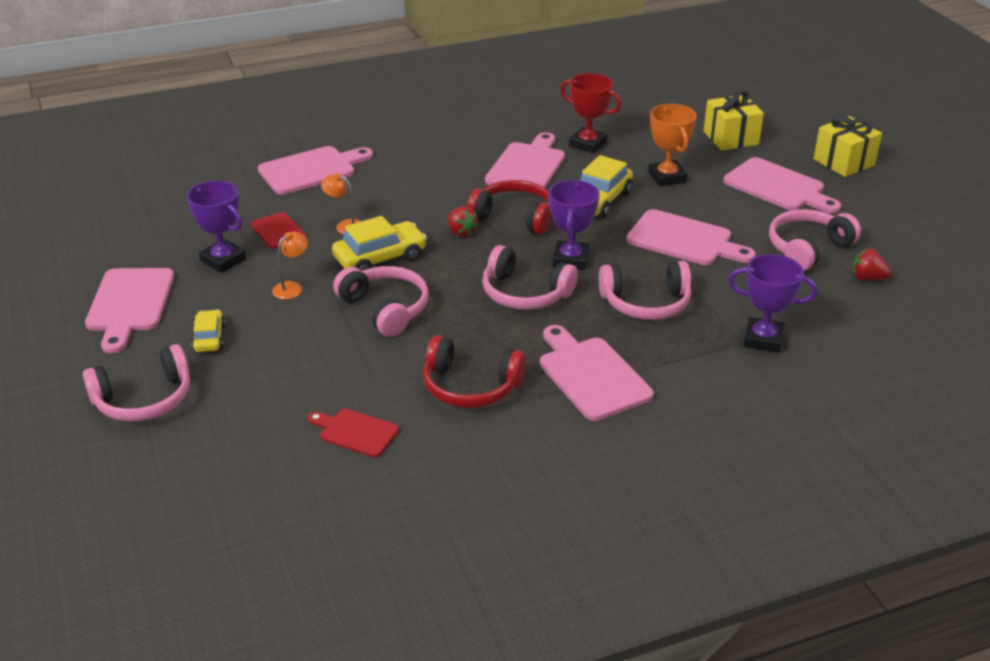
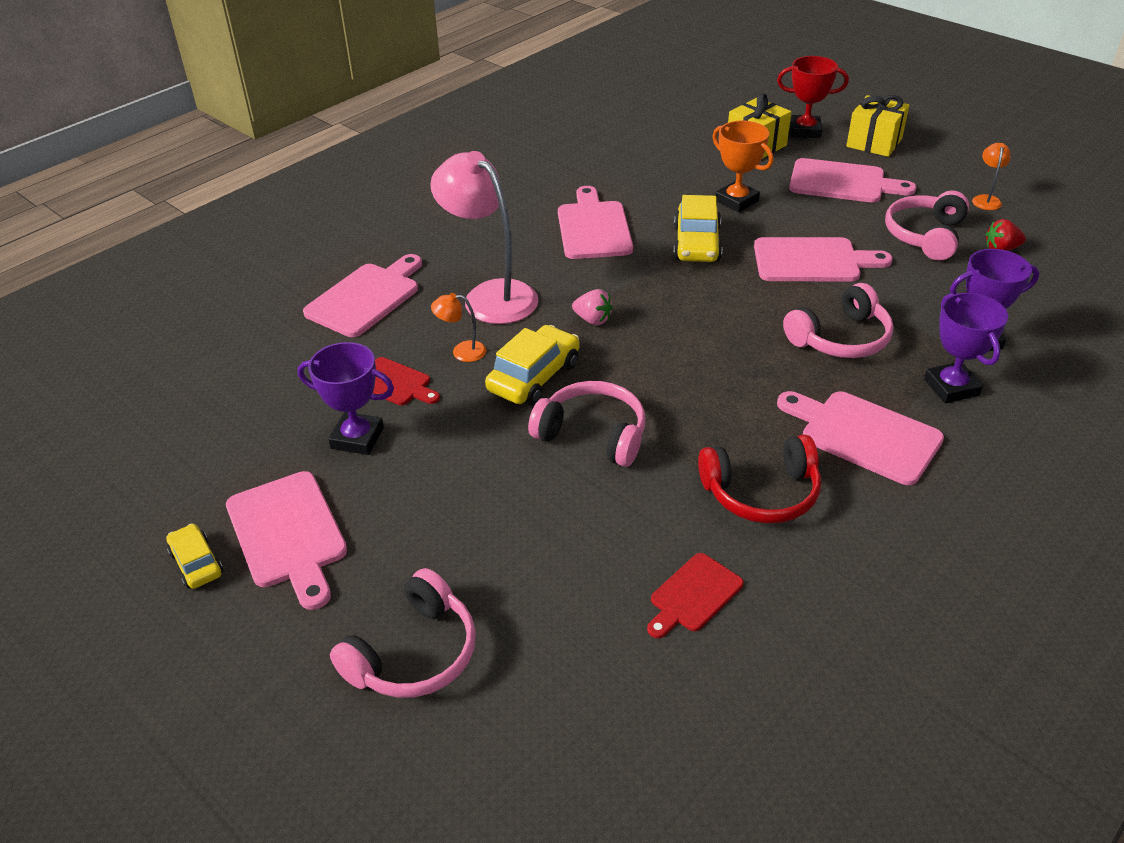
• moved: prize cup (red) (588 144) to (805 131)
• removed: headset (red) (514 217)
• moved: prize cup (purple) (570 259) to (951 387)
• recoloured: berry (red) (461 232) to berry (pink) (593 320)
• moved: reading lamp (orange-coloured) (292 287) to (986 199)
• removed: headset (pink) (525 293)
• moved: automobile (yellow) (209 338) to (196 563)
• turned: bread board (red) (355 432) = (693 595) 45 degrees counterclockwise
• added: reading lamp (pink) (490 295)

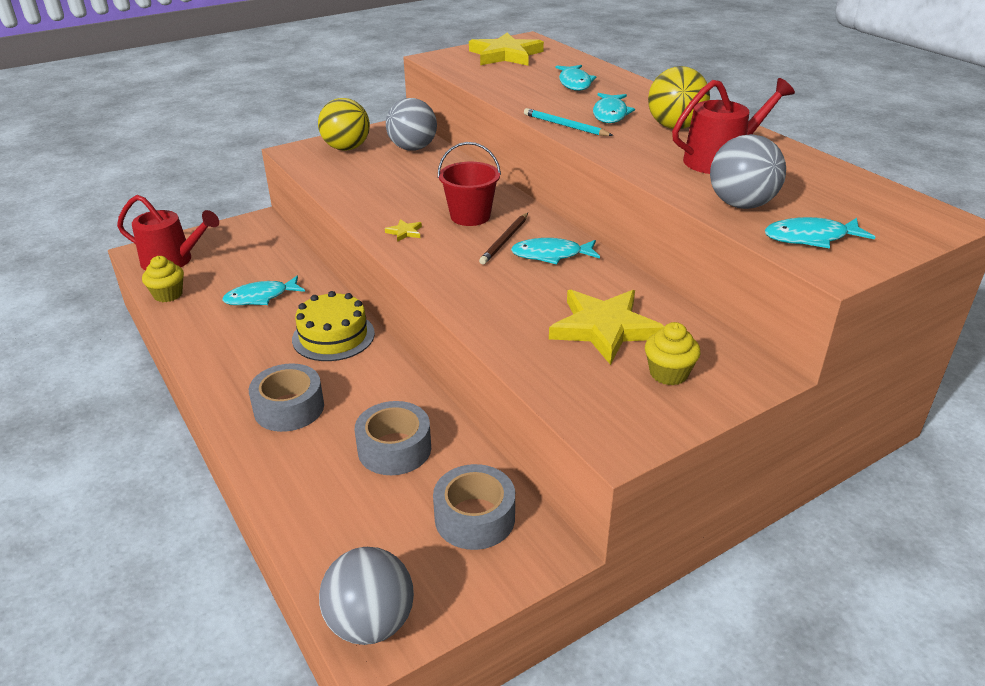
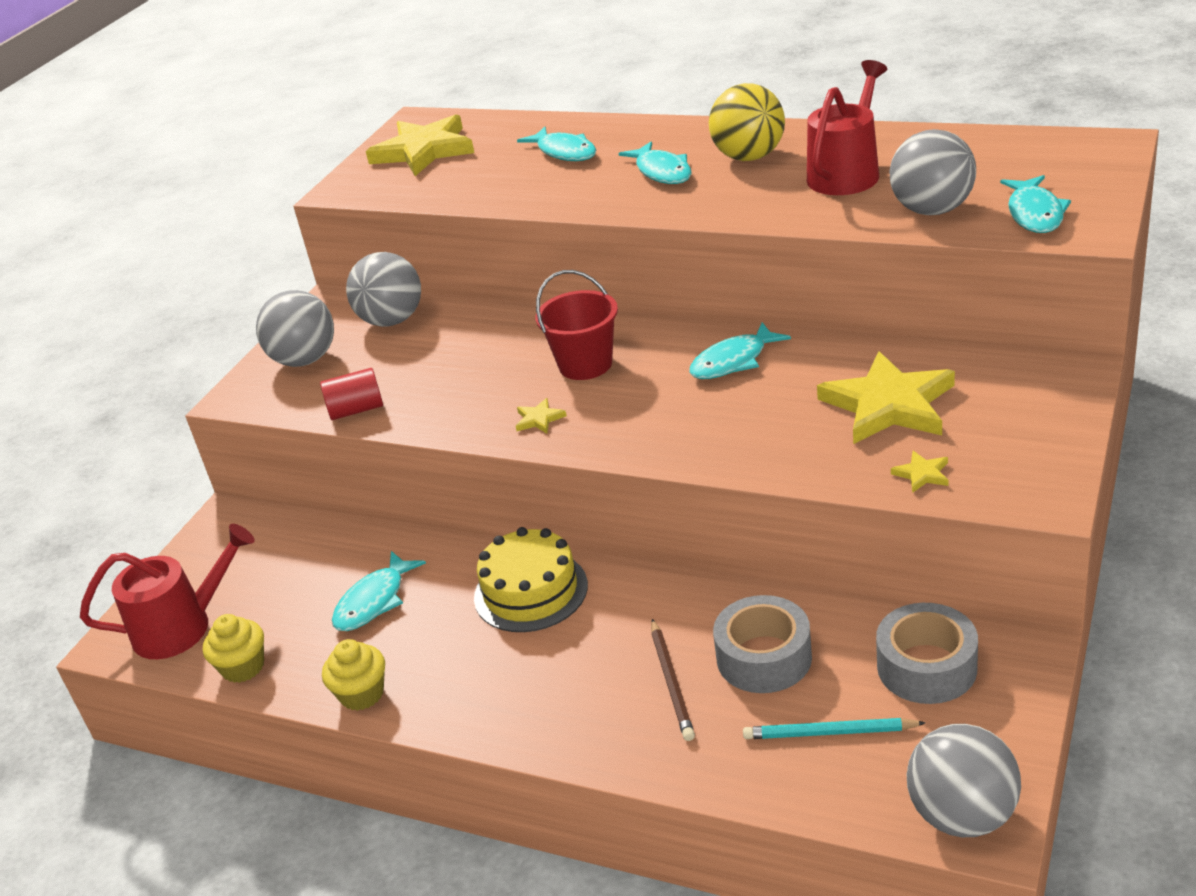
• recoloured: play ball (yellow) (346 148) to play ball (grey) (305 360)
• moved: wooden pencil (turquoise) (565 126) to (829 733)
• moved: wooden pencil (dark brown) (505 240) to (672 682)
• turned: fish (turquoise) (811 238) = (1034 213) 45 degrees counterclockwise
• moved: fairy cake (yellow) (668 373) to (362 694)
• removed: tape (grey) (289 408)
• added: cylinder shape (red) (356 410)
• added: star shape (yellow) (922 474)

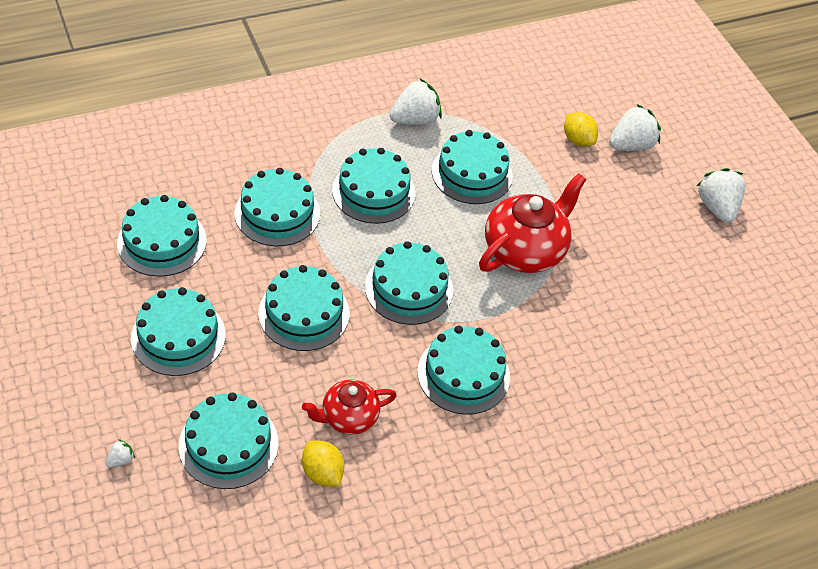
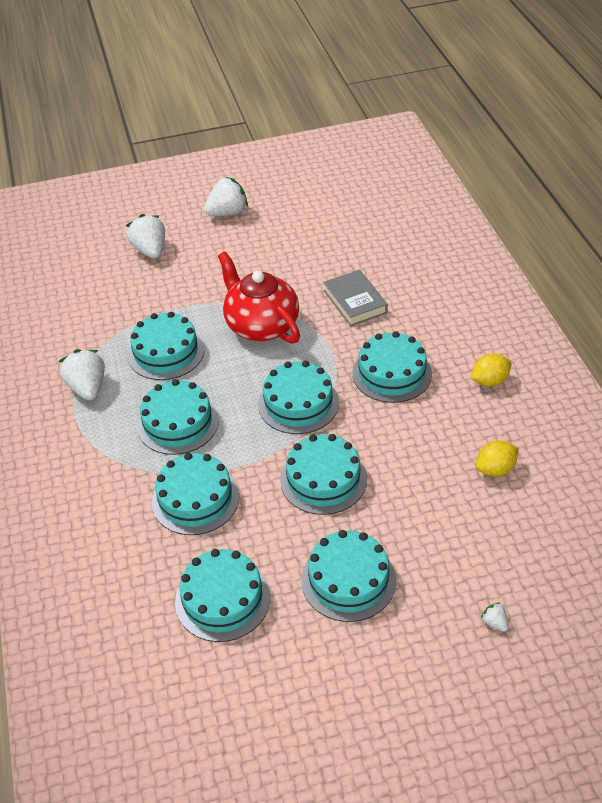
• moved: toy lemon (yellow) (577 140) to (489 381)
• turned: berry (snow-white) (716 207) = (227 212) 150 degrees clockwise
• removed: teapot (red) (348 417)
• removed: layer cake (turquoise) (228 444)
• added: hardcover (grey) (355 302)

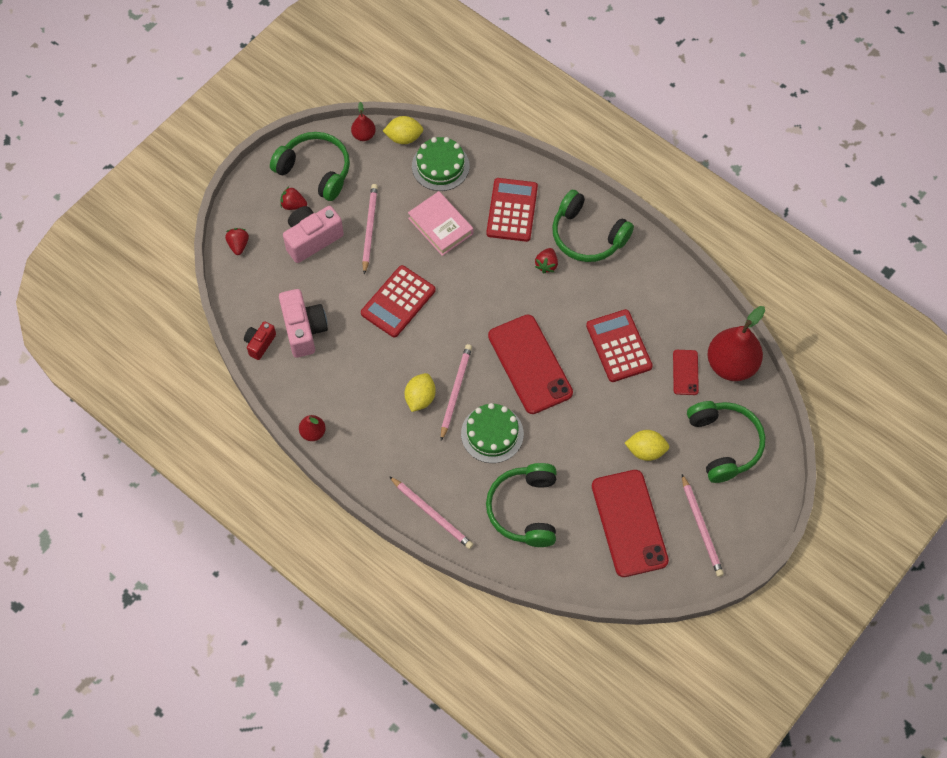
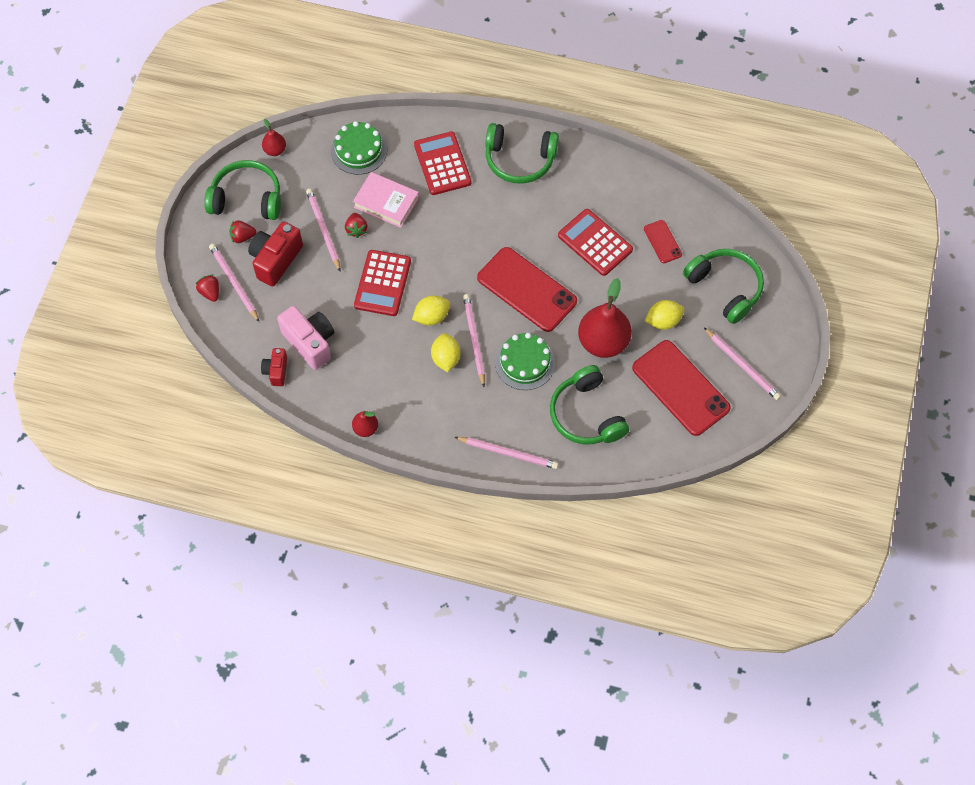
• moved: toy lemon (yellow) (404 138) to (432 317)
• recoloured: photo camera (pink) (312 239) to photo camera (red) (275 260)
• moved: berry (red) (546 265) to (356 229)
• moved: pear (red) (731 364) to (603 342)
• added: wooden pencil (pink) (234 283)

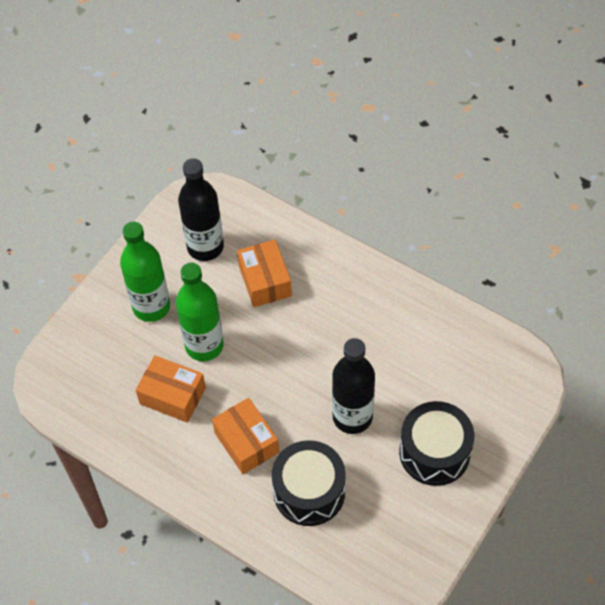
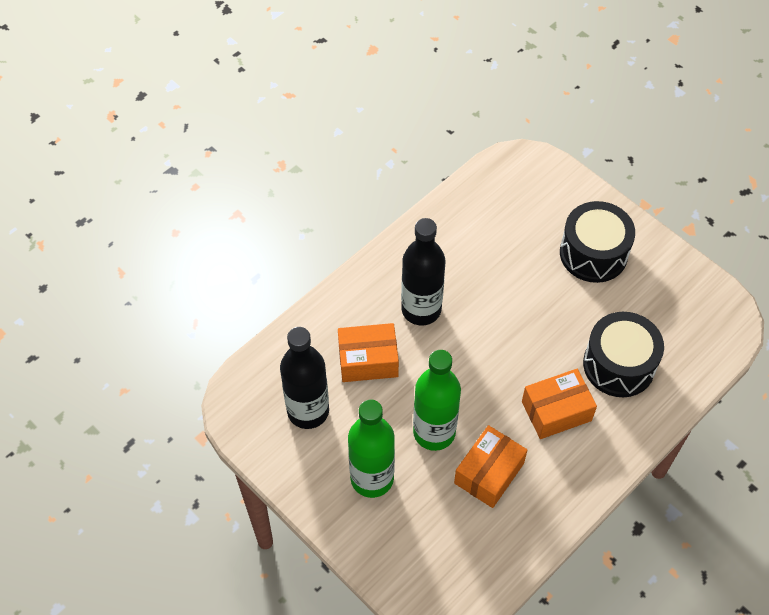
• moved: bottle (ebony) (352 417) to (421 309)

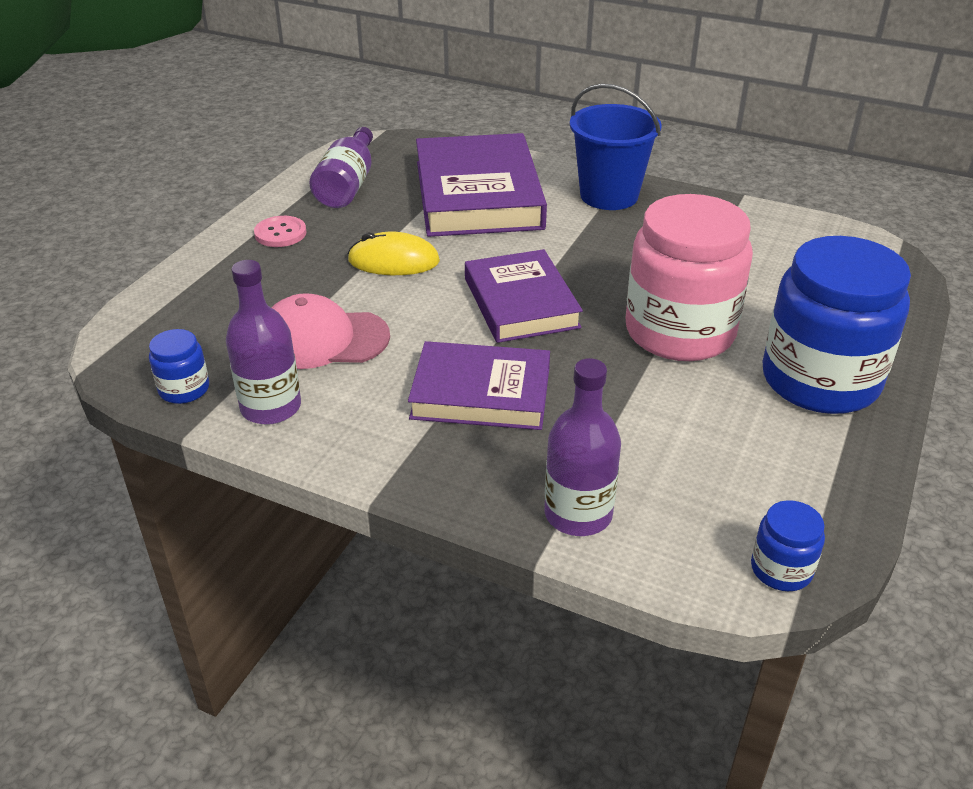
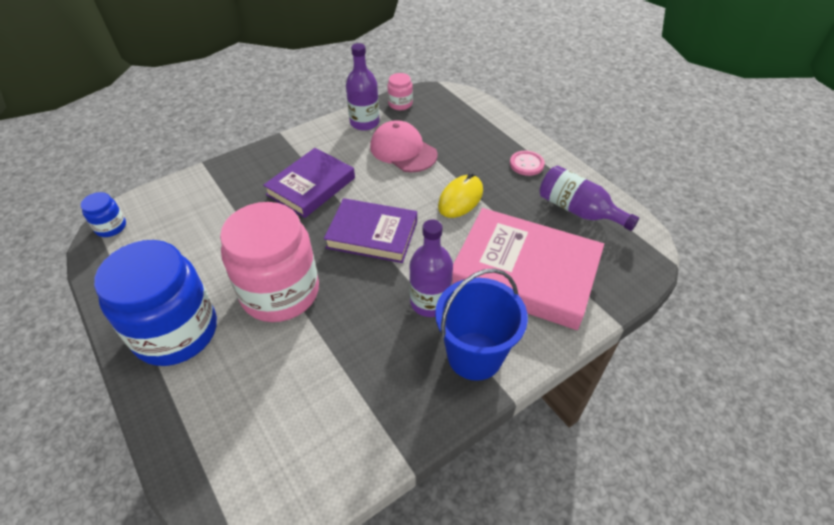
• recoloured: hardcover (purple) (478 195) to hardcover (pink) (524 273)
• turned: peaked cap (pink) (323 339) = (403 150) 75 degrees counterclockwise
• recoloured: preserve jar (cobalt) (184 389) to preserve jar (pink) (400 104)
• moved: bottle (purple) (578 514) to (430 302)

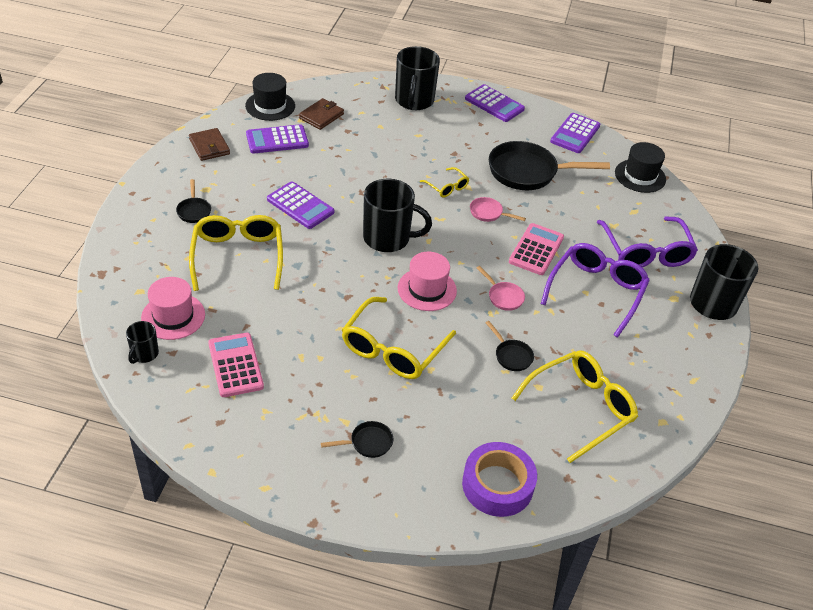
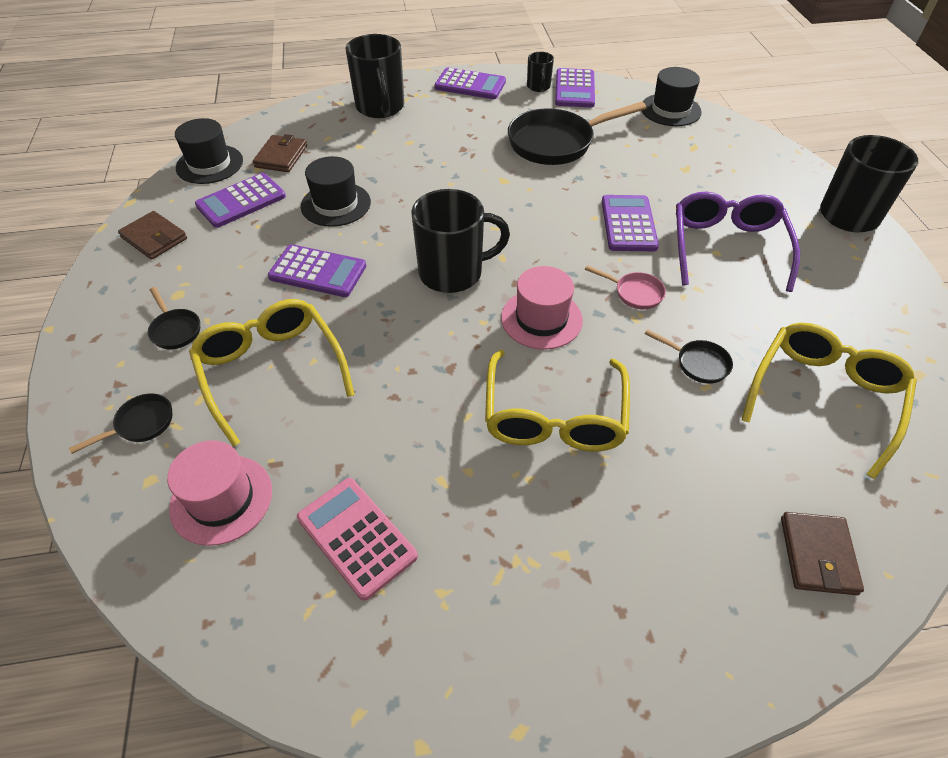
• removed: glasses (yellow) (447 187)
• removed: skillet (pink) (488 213)
• removed: glasses (purple) (646 252)
• recoloured: pocket calculator (pink) (536 250) to pocket calculator (purple) (628 224)
• moved: coffee mug (ebony) (144 354) to (538 87)
• moved: skillet (ebony) (367 443) to (141 424)
• replaced: tape (purple) (497 485) to wallet (dark brown) (817 555)
• added: tall hat (ebony) (336 204)

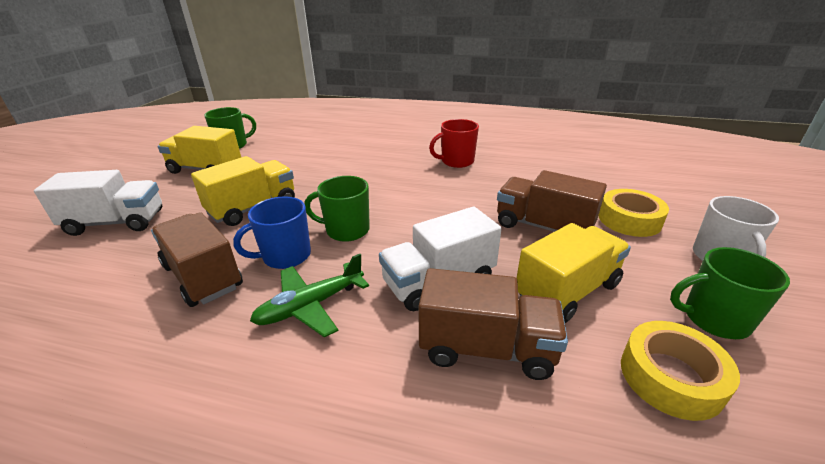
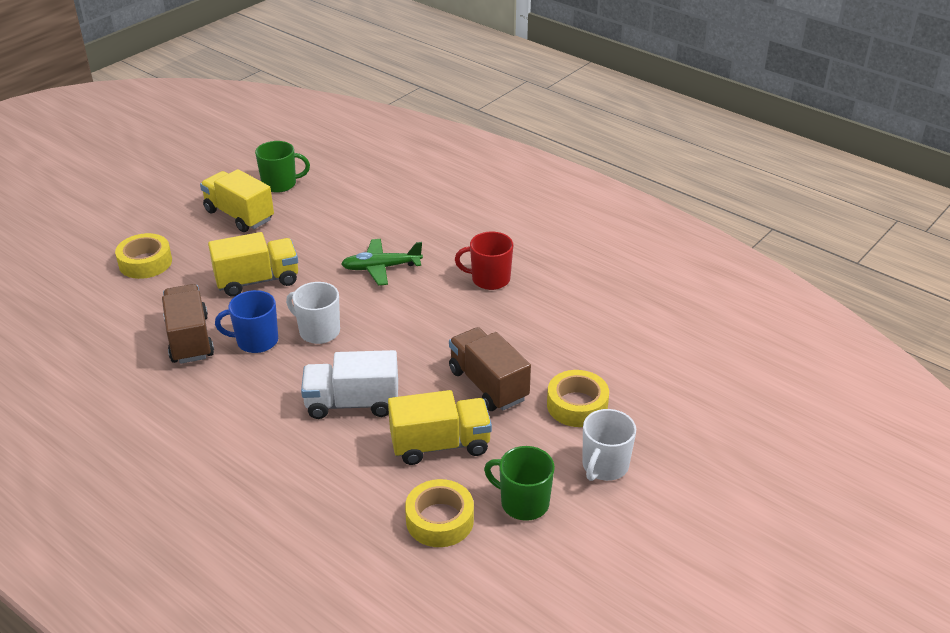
• replaced: lorry (snow-white) (116 223) to tape (yellow) (145 262)
• recoloured: coffee mug (green) (346 230) to coffee mug (snow-white) (318 331)
• moved: aeroplane (green) (310 306) to (381 268)
• removed: lorry (dark brown) (486 348)

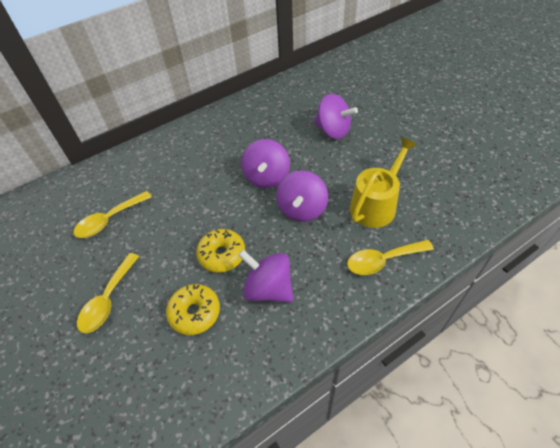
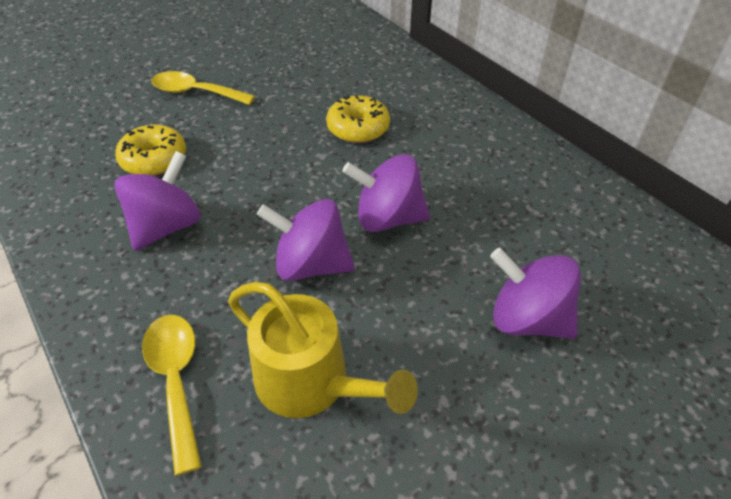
• turned: spinning top (purple) (333 131) = (527 319) 90 degrees clockwise
• removed: spoon (yellow) (109 220)
• moved: doughnut (yellow) (222 255) to (358 128)

